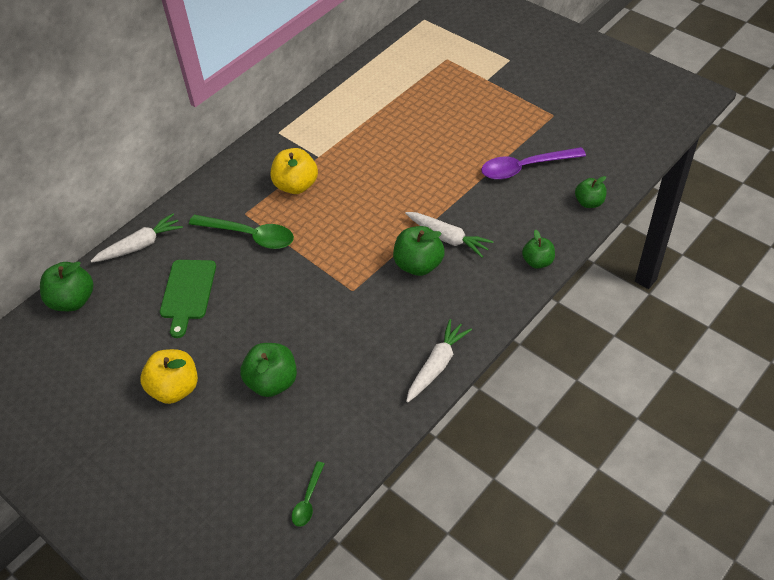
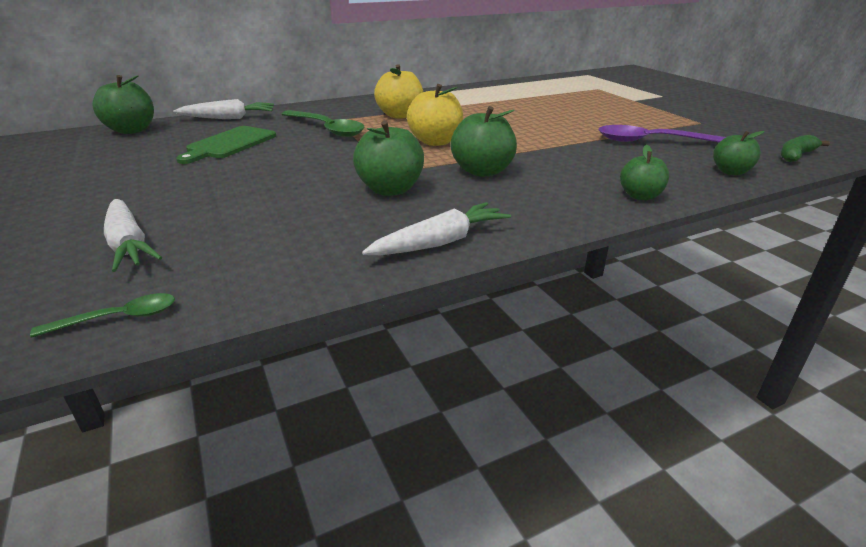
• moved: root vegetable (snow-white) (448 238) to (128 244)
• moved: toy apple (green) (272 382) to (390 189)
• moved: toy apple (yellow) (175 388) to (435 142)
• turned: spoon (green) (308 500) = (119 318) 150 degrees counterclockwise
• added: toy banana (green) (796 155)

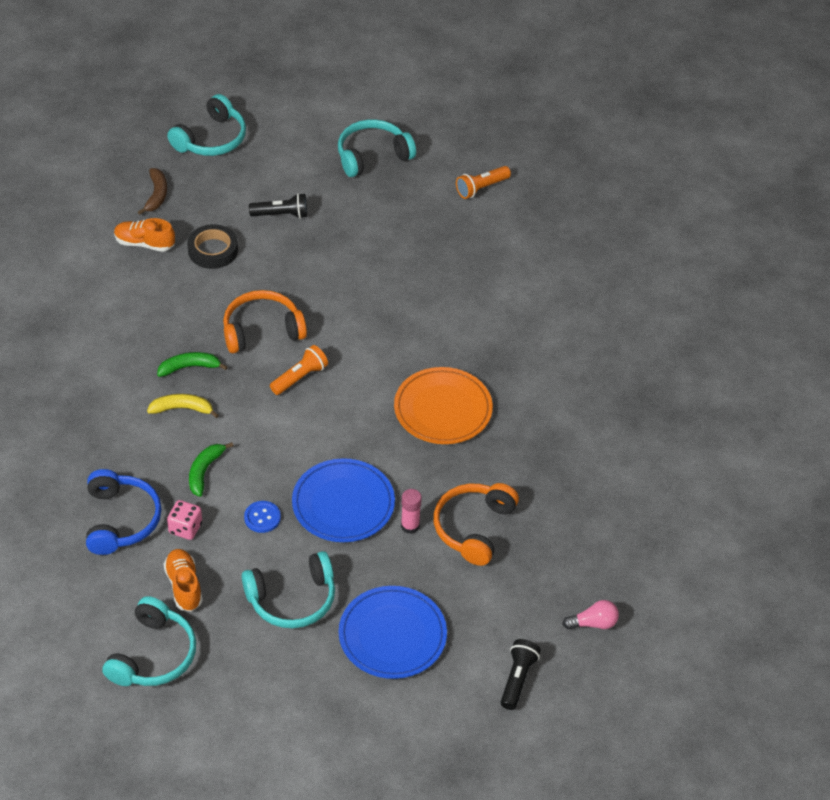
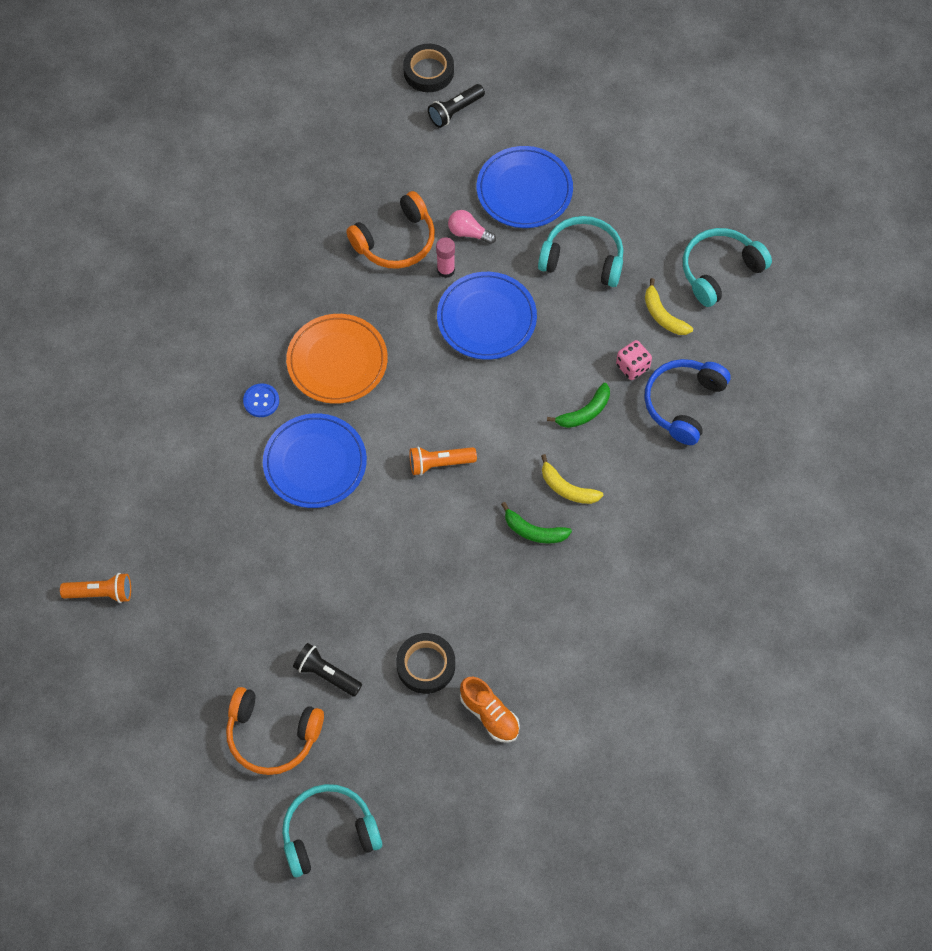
• removed: headset (turquoise) (372 156)
• removed: toy banana (dark brown) (156 195)
• moved: headset (orange-coloured) (262 330) to (272 735)
• moved: shirt button (cobalt) (262 517) to (261 401)
• replaced: shoe (orange-coloured) (184 586) to toy banana (yellow) (663 315)
• moved: lightbulb (pink) (593 623) to (468 233)
• added: tape (ebony) (428 71)
• added: flat dish (cobalt) (315 463)

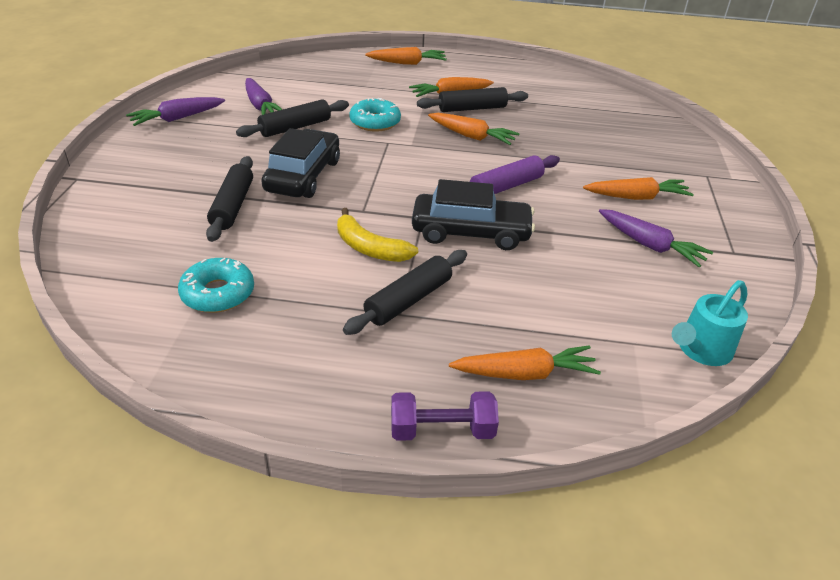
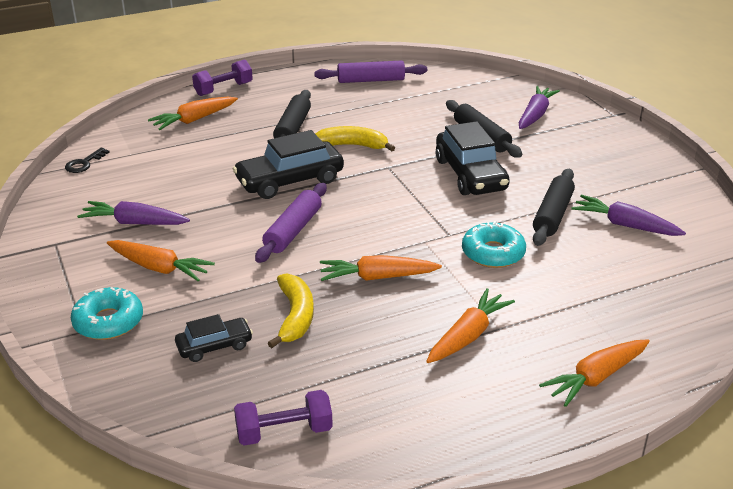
• removed: rolling pin (ebony) (472 108)
• moved: root vegetable (purple) (177 118) to (535 115)
• turned: root vegetable (orange-coloured) (636 197) = (159 268) 120 degrees counterclockwise
• moved: doughnut (turquoise) (218 293) to (108 322)
• replaced: watering can (turquoise) (700 351) to door key (ebony) (84 163)
• added: rolling pin (purple) (371 80)
• added: toy banana (yellow) (295 316)
• added: automobile (ebony) (214 346)
• added: free weight (purple) (284 432)

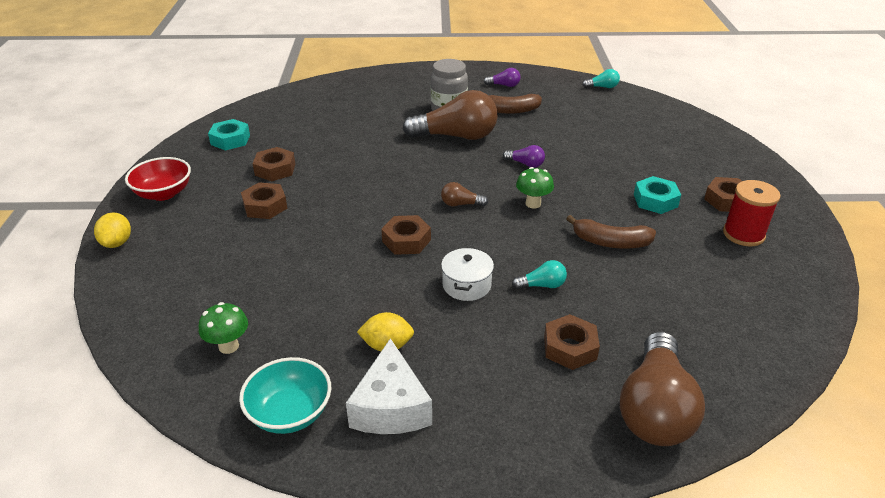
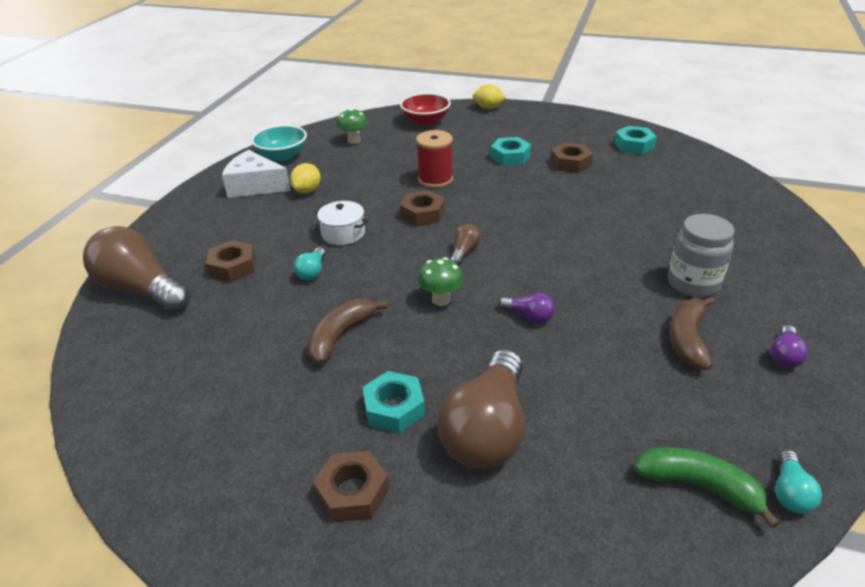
• moved: lightbulb (dark brown) (456 136) to (487 430)
• turned: lightbulb (purple) (525 164) = (529 316) 105 degrees counterclockwise
• moved: deep dish (red) (164 193) to (426 121)
• moved: reel of thread (red) (743 234) to (435 179)
• recoloured: hexagon nut (dark brown) (265 206) to hexagon nut (turquoise) (510 157)
• added: toy banana (green) (699 486)

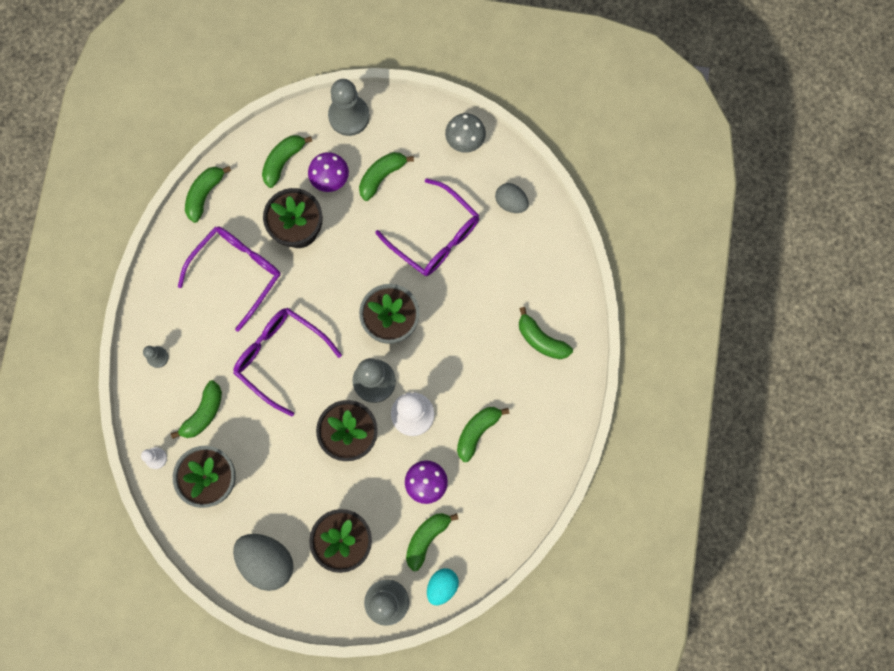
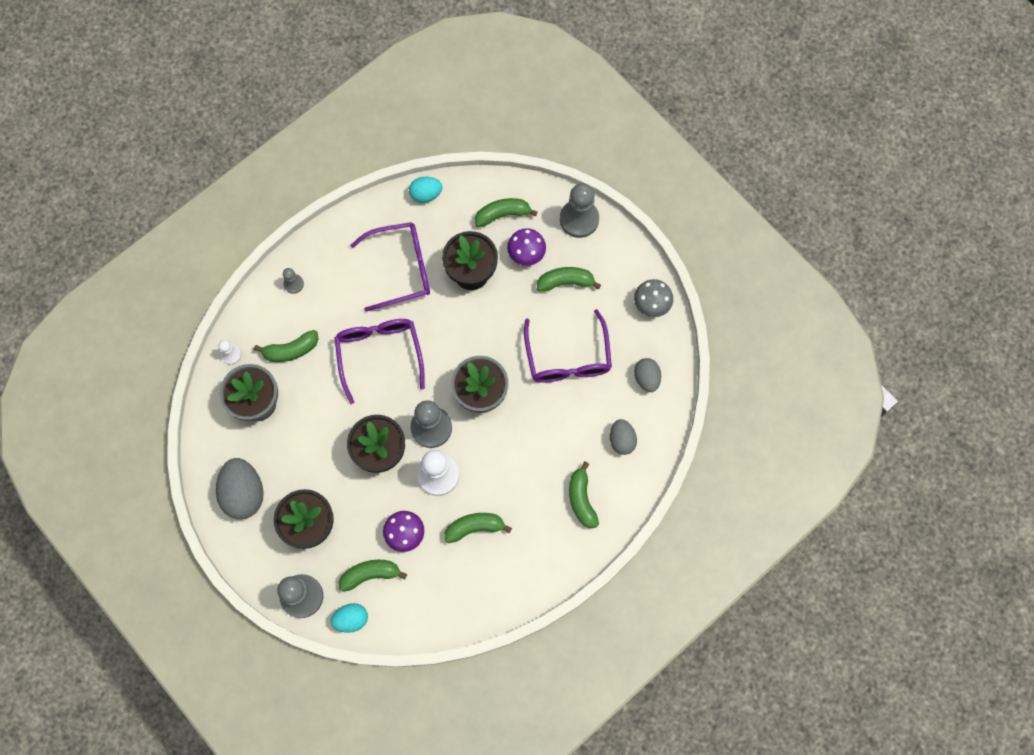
• replaced: toy banana (green) (204 194) to egg (turquoise) (426 194)
• added: egg (grey) (621 440)

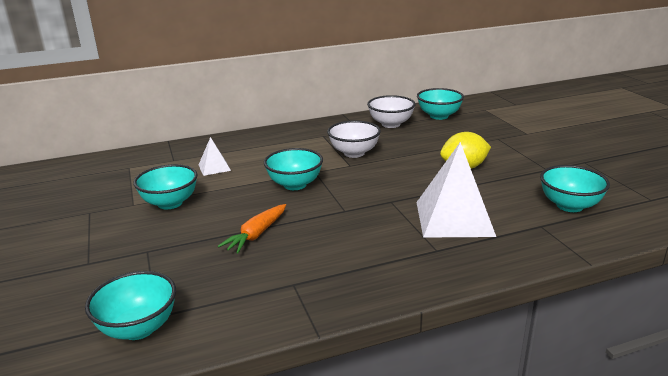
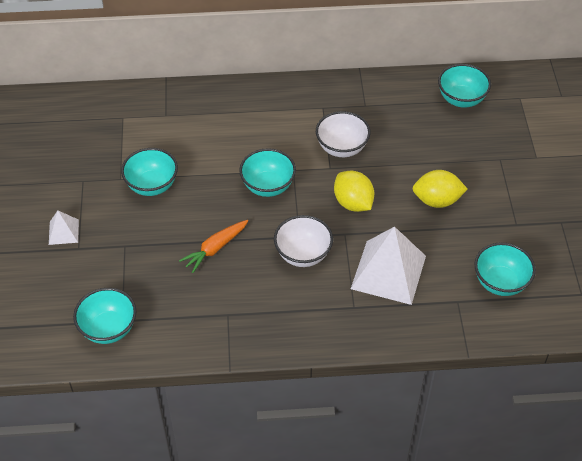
• moved: deep dish (snow-white) (390 124) to (303 254)
• moved: solid pyramid (snow-white) (214 167) to (63 232)
• added: toy lemon (yellow) (353 203)

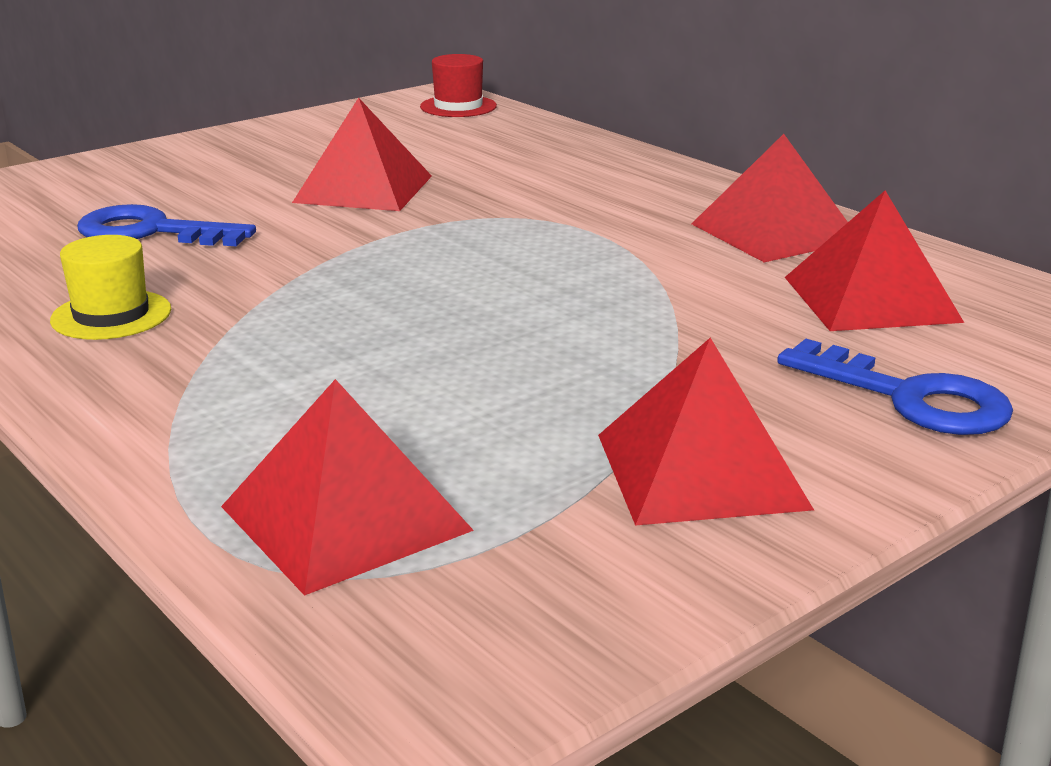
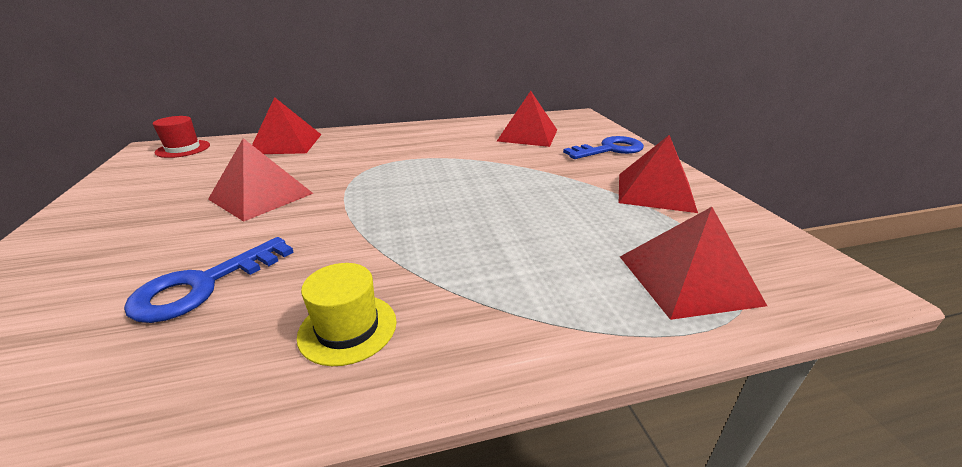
• moved: solid pyramid (red) (774 232) to (286 144)

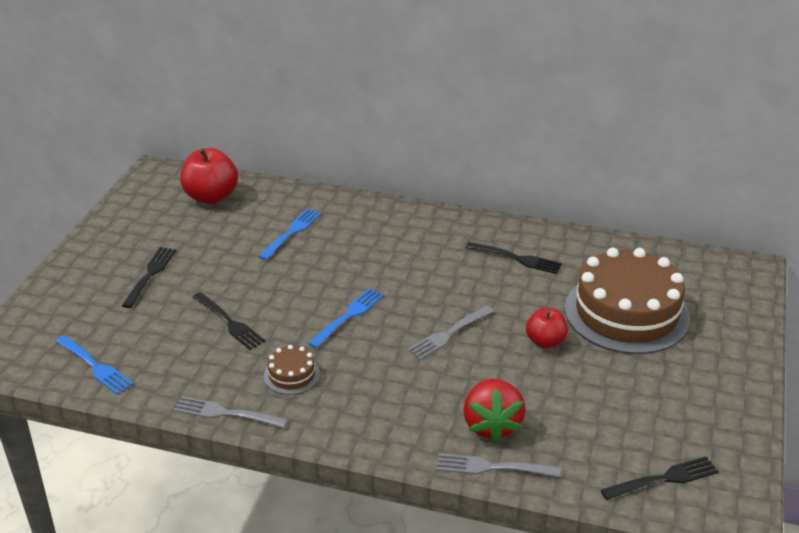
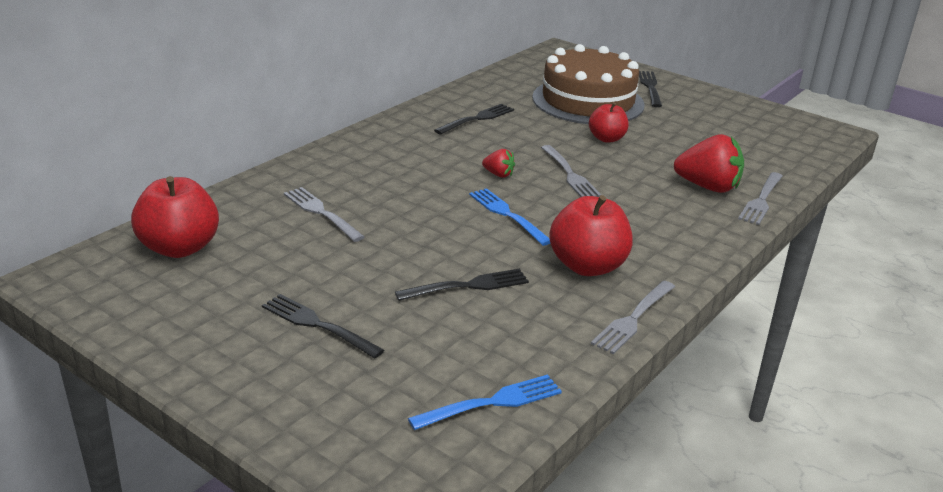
• recoloured: dinner fork (cobalt) (291 233) to dinner fork (grey) (322 213)
• replaced: layer cake (dark brown) (291 375) to toy apple (red) (587 266)
• moved: dinner fork (ebony) (663 479) to (650 87)
• added: berry (red) (498 174)

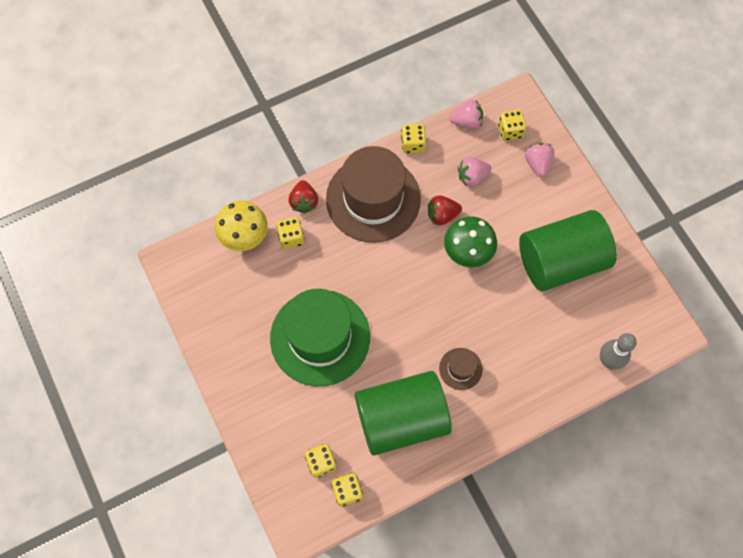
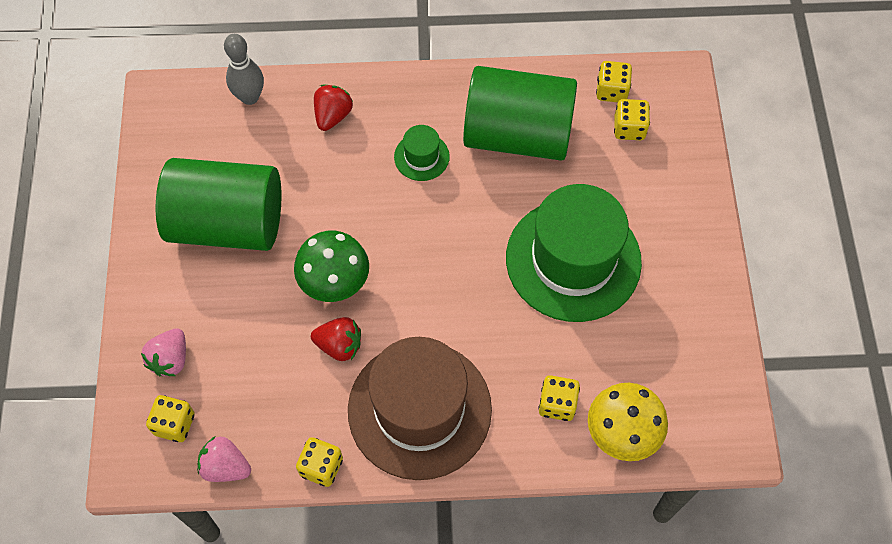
• removed: berry (pink) (472 177)
• moved: berry (red) (304 202) to (333 116)
• recoloured: tall hat (dark brown) (460 369) to tall hat (green) (421 157)

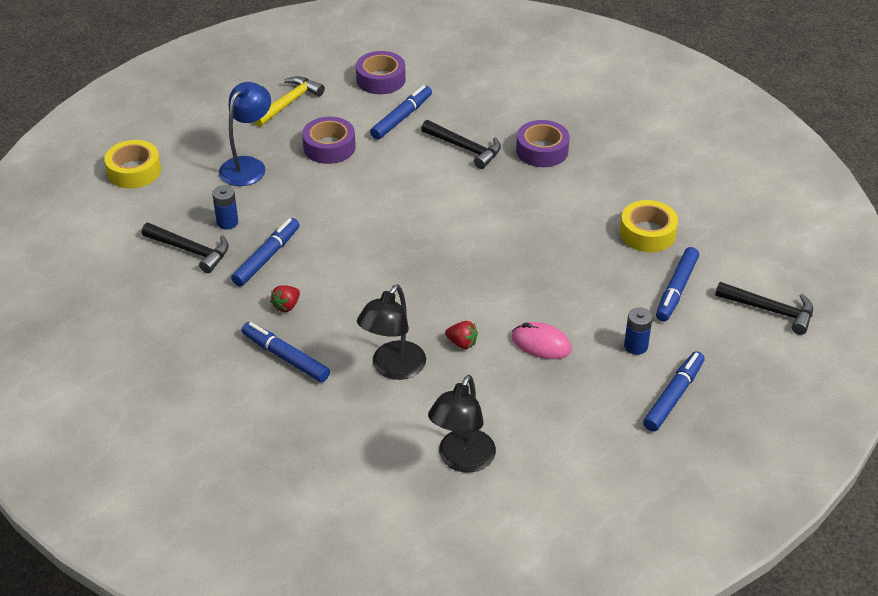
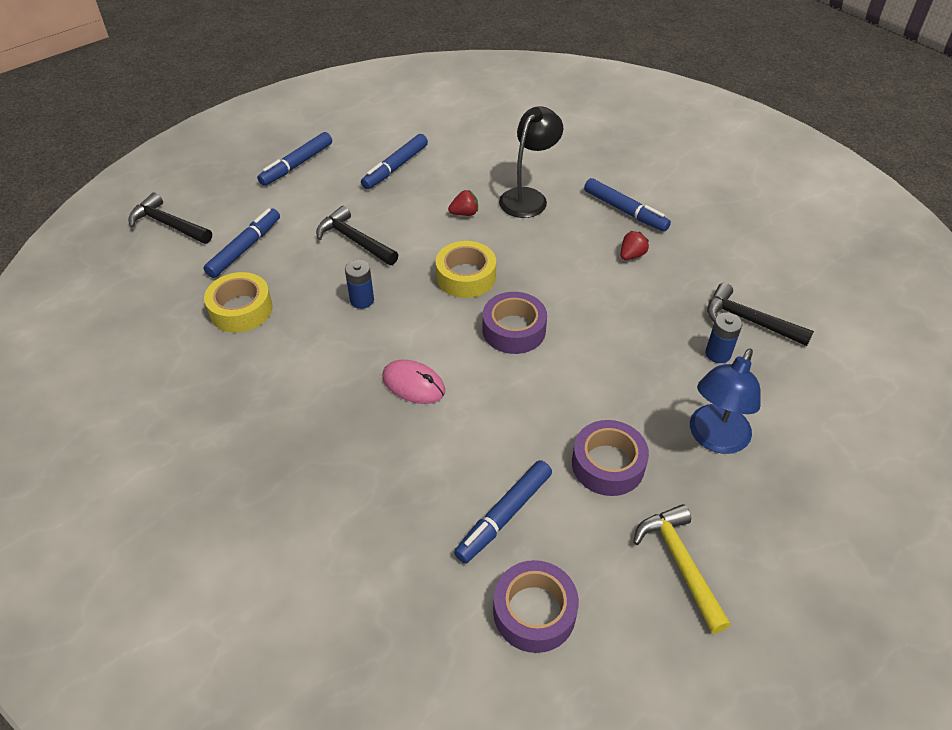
• turned: carpenter's hammer (yellow) (289 103) = (680 563) 120 degrees clockwise
• moved: carpenter's hammer (ebony) (465 148) to (354 240)
• moved: tape (purple) (542 150) to (514 330)
• moved: tape (yellow) (134 171) to (466 277)
• moved: marker (cobalt) (267 257) to (395 167)
• moved: power cell (cobalt) (636 346) to (362 300)
• turned: berry (red) (462 343) = (464 213) 135 degrees clockwise
• moved: mouse (pink) (541 344) to (413 384)
• removed: reading lamp (ebony) (462 460)

